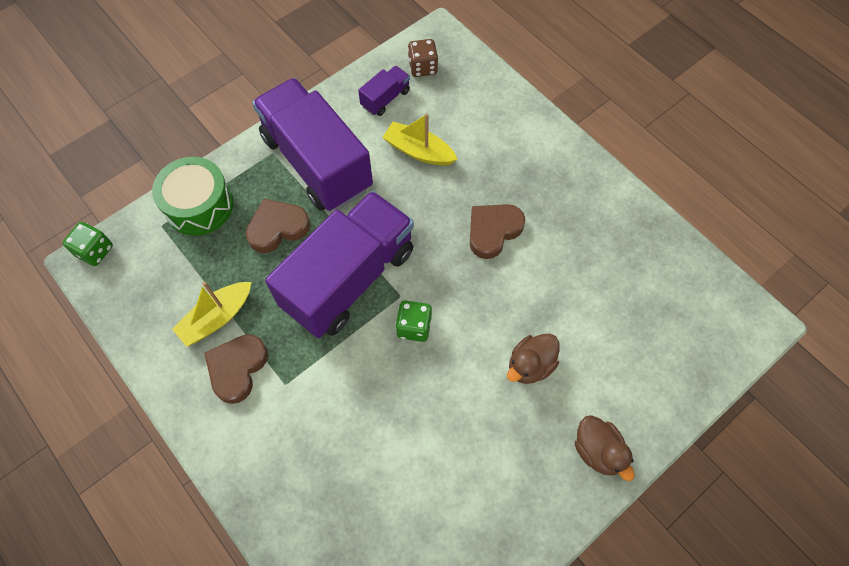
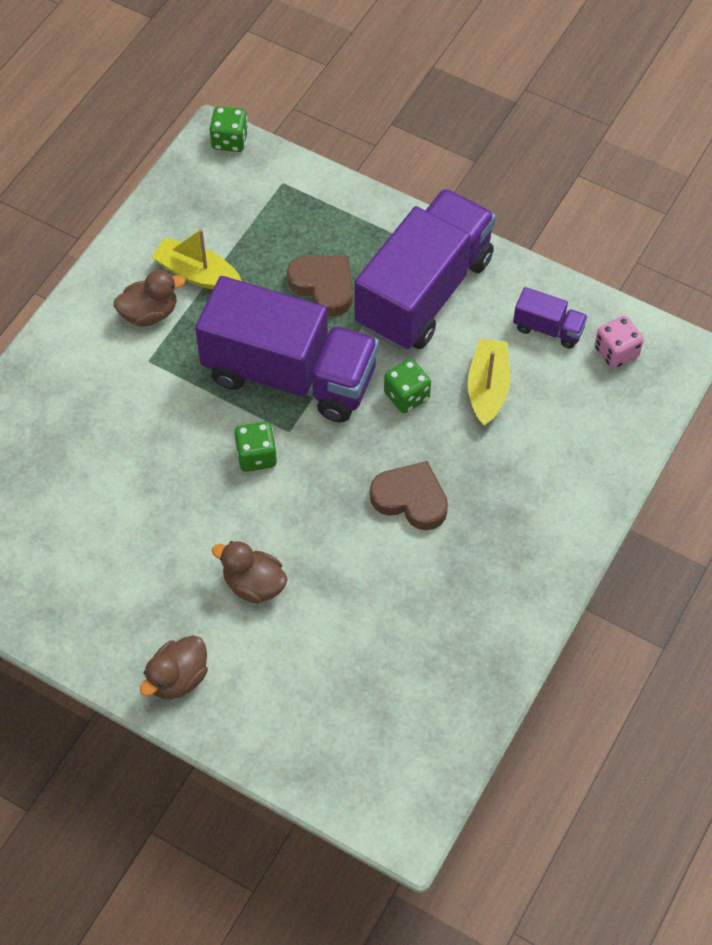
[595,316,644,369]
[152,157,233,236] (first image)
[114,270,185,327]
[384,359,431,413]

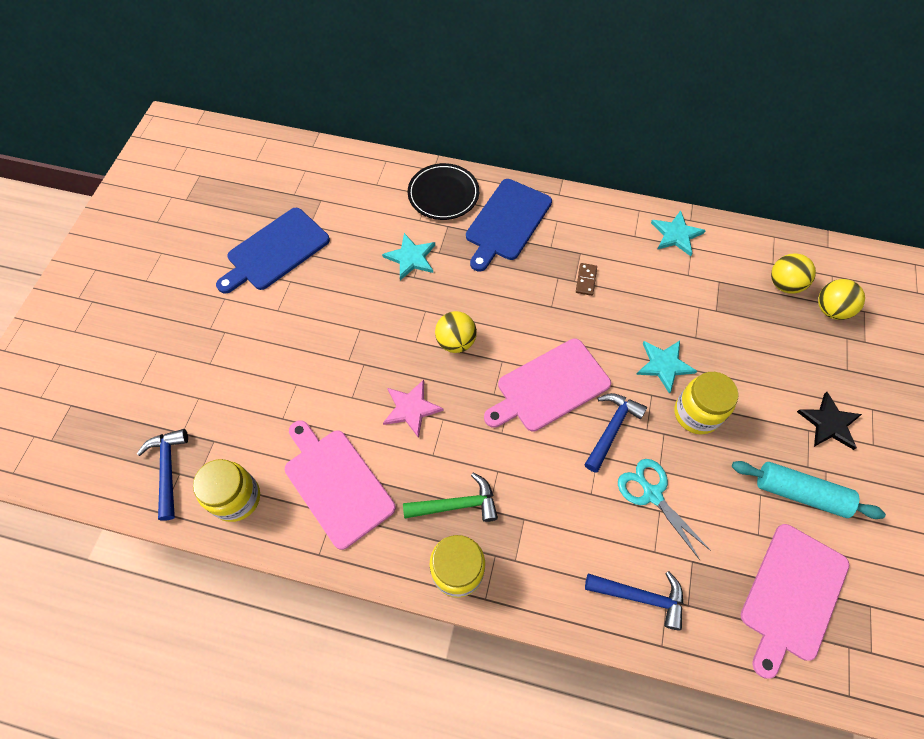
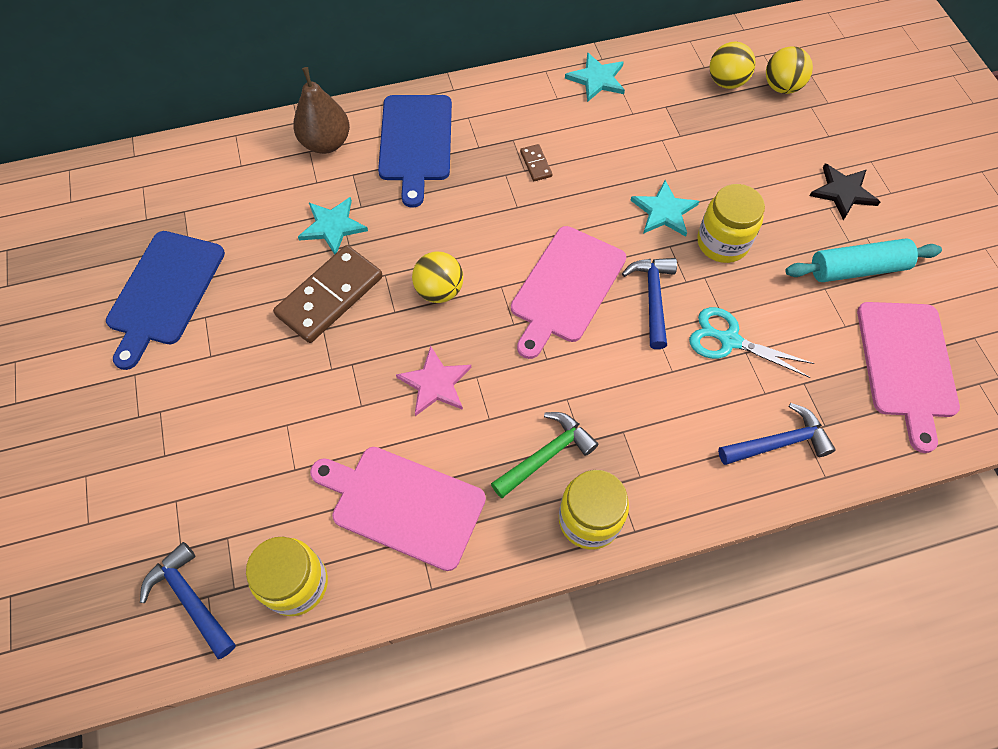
[293,67,350,154]
[273,245,383,343]

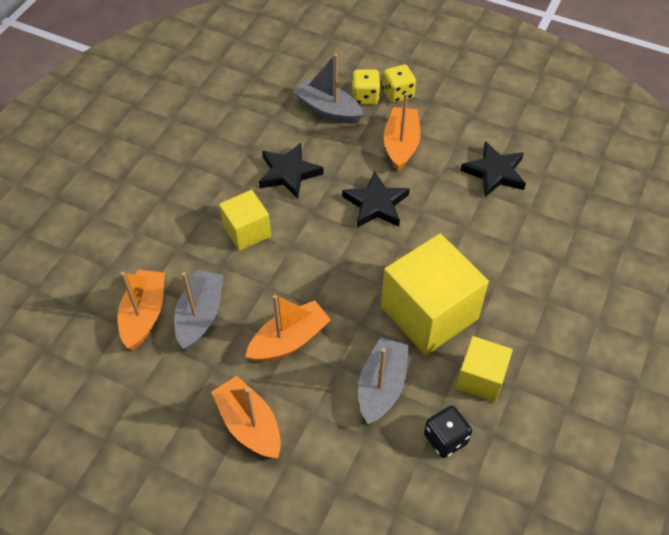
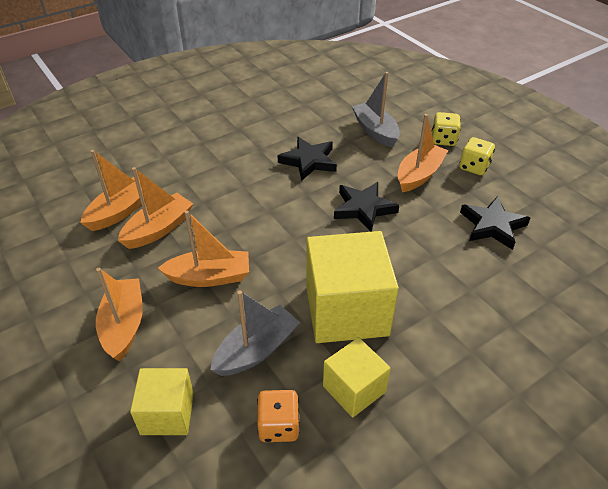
[459,137,495,175]
[130,368,194,435]
[118,167,193,249]
[257,390,300,442]

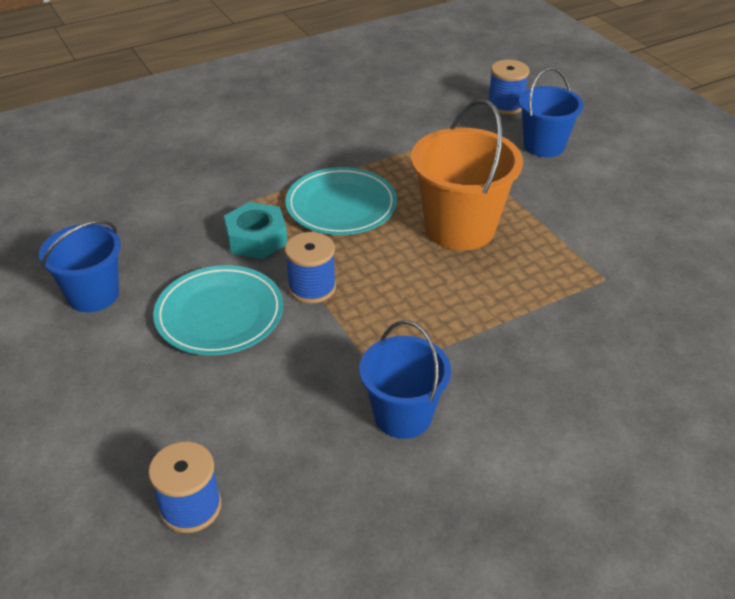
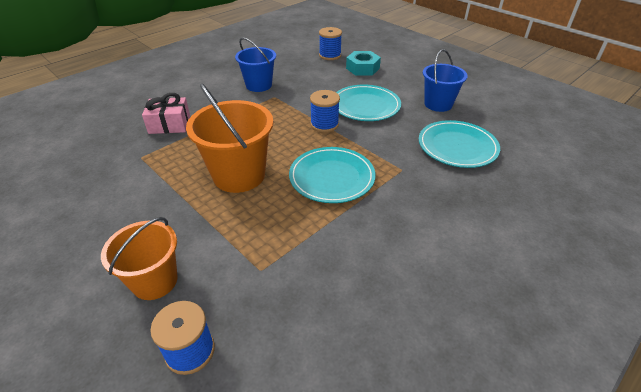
[101,217,178,300]
[346,51,381,76]
[142,93,190,134]
[419,120,500,168]

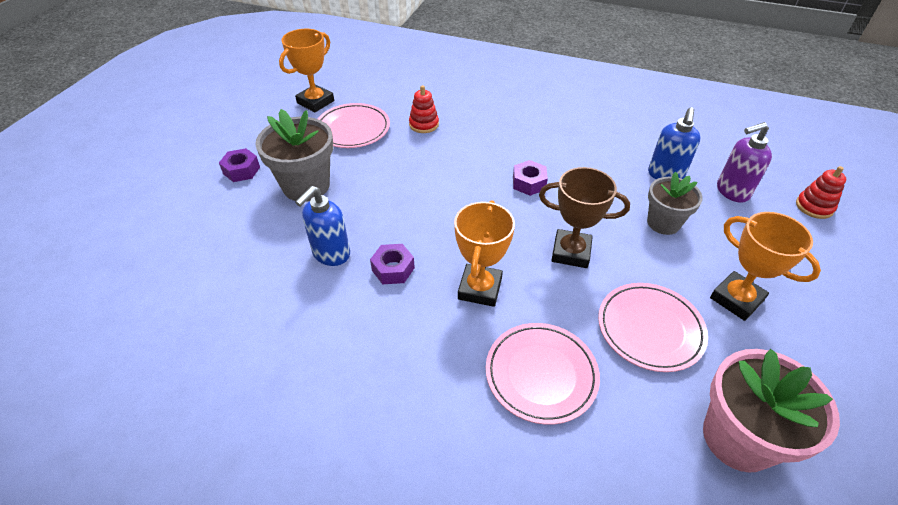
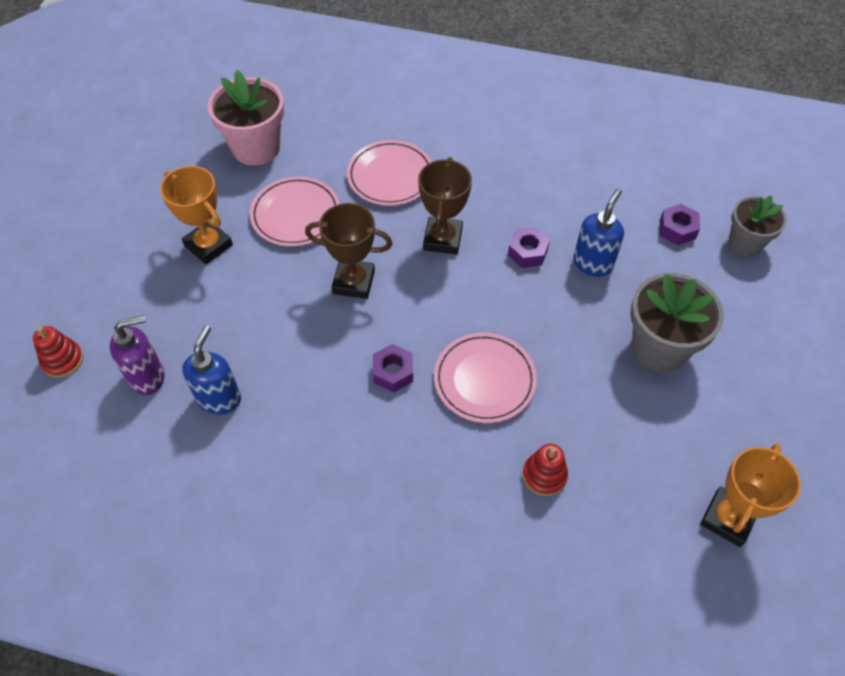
[434,333,537,423]
[660,204,700,245]
[729,195,787,256]
[418,157,472,255]

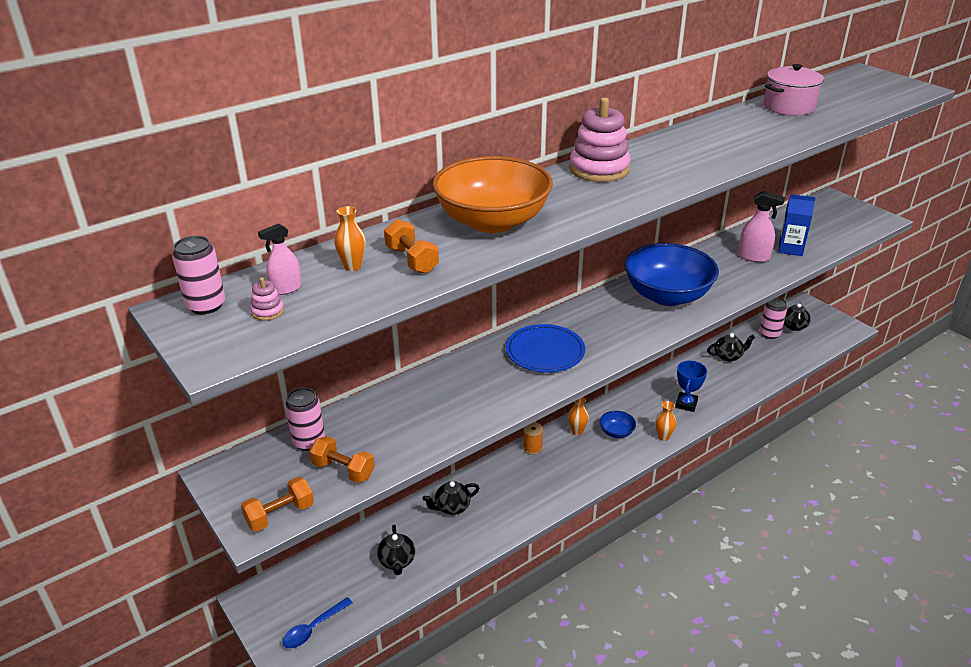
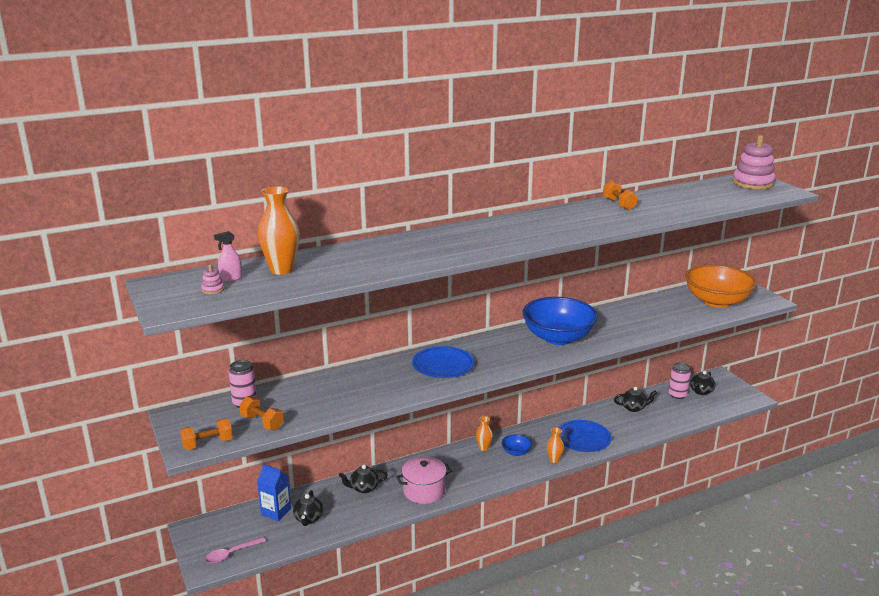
[396,456,452,504]
[732,135,775,189]
[685,265,757,308]
[738,191,785,262] (first image)
[257,464,291,521]
[258,186,300,275]
[603,181,638,210]
[172,236,225,314] (first image)
[558,420,612,452]
[523,422,543,455] (first image)
[205,537,266,563]

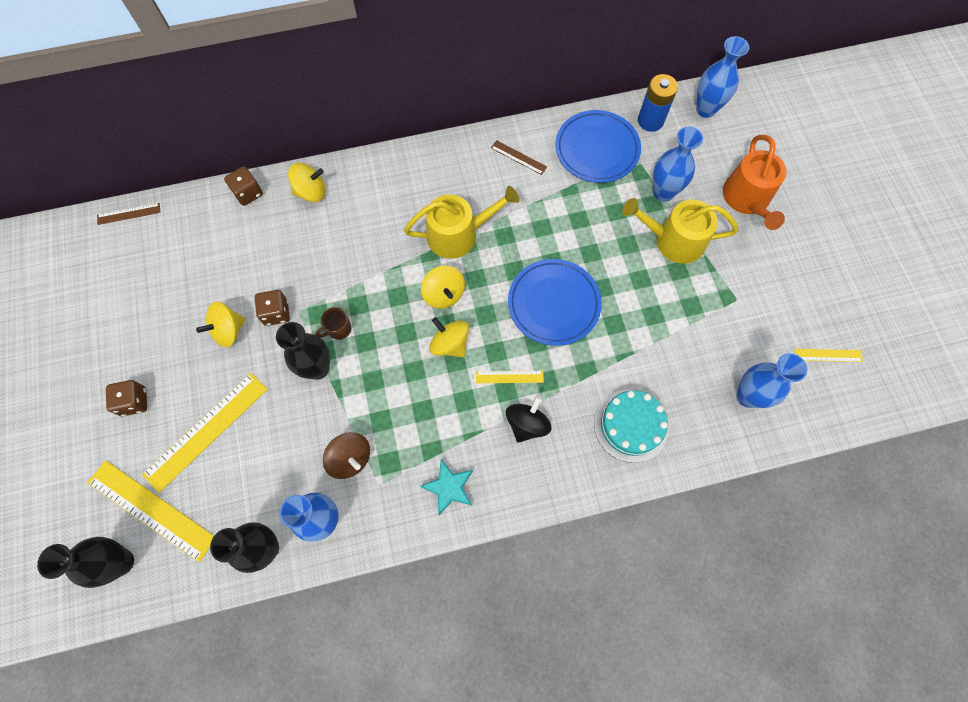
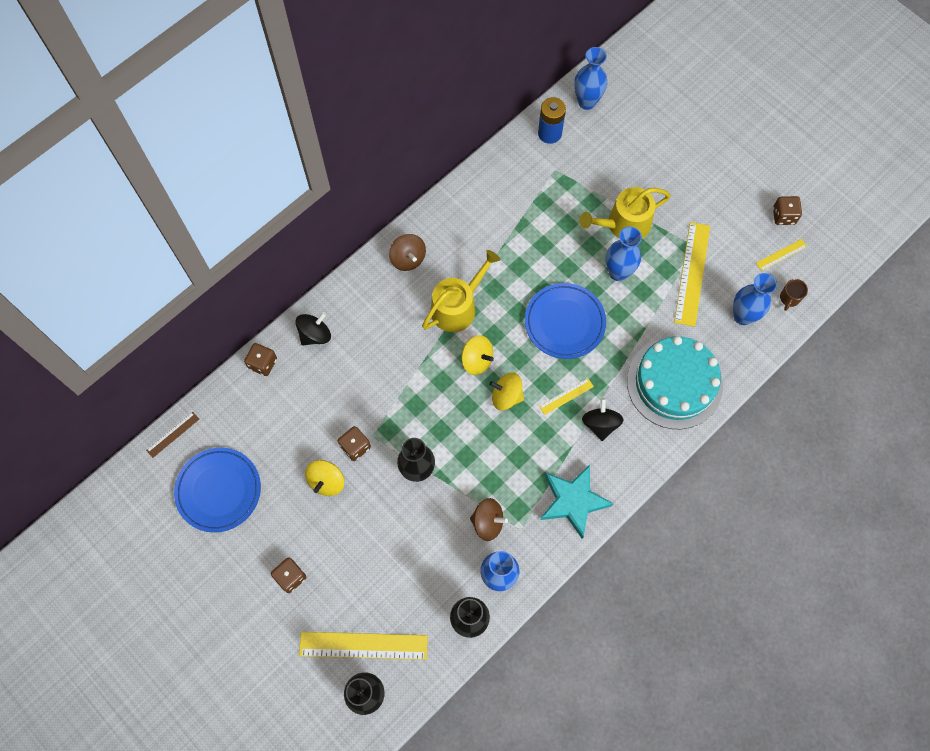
[174,448,261,533]
[606,227,642,281]
[723,135,786,230] (first image)
[491,140,547,175] (first image)
[295,312,331,346]
[780,279,808,311]
[674,222,710,327]
[627,336,723,429]
[540,465,614,539]
[773,196,802,225]
[389,234,426,271]

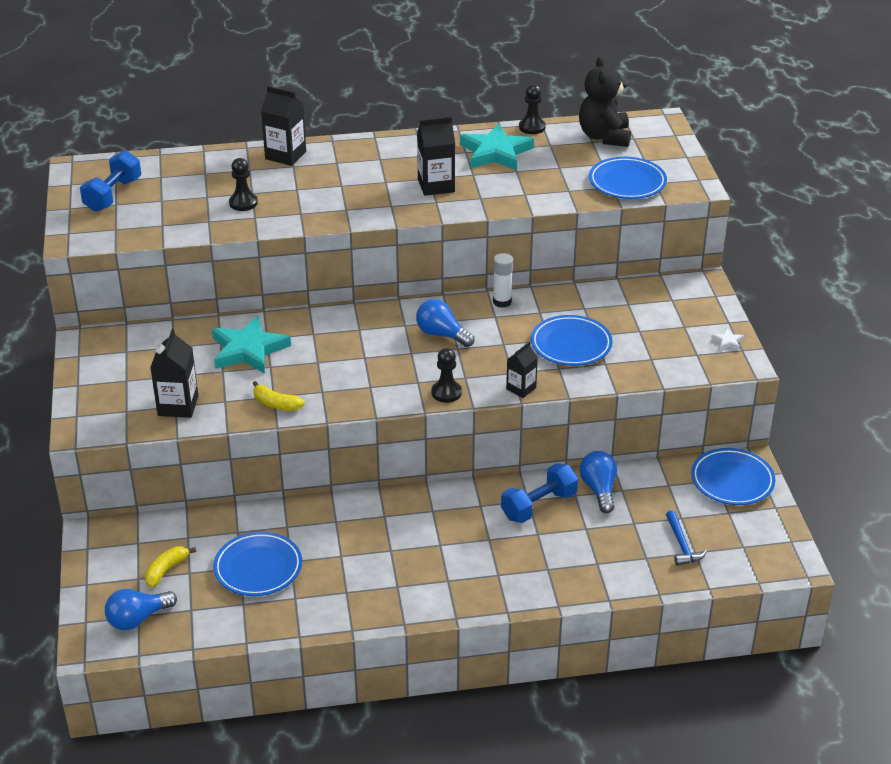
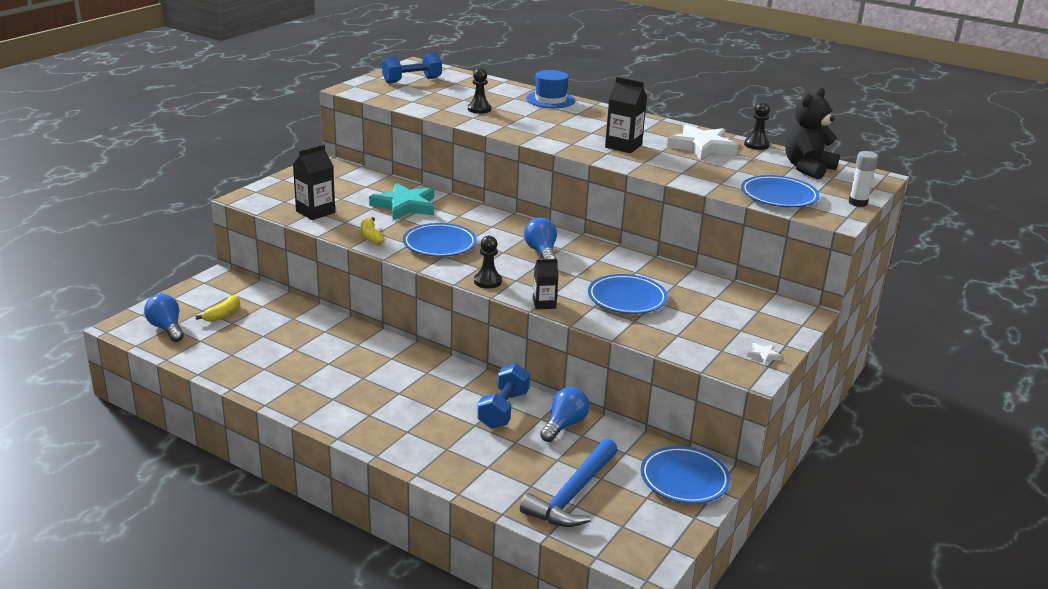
[526,70,575,108]
[667,124,738,160]
[849,151,878,207]
[477,364,530,429]
[520,438,618,527]
[403,223,477,257]
[195,295,240,322]
[144,294,184,342]

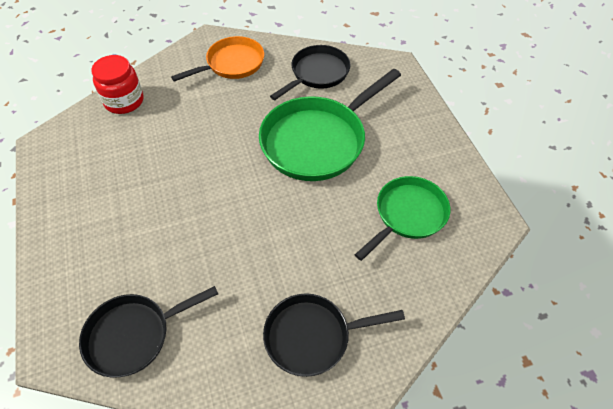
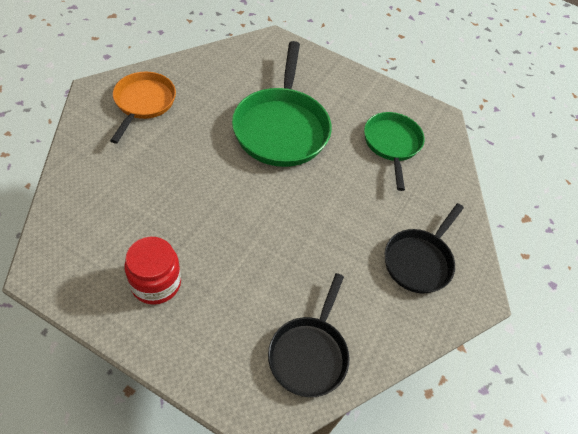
[270,45,350,100] (first image)
[124,237,181,305]

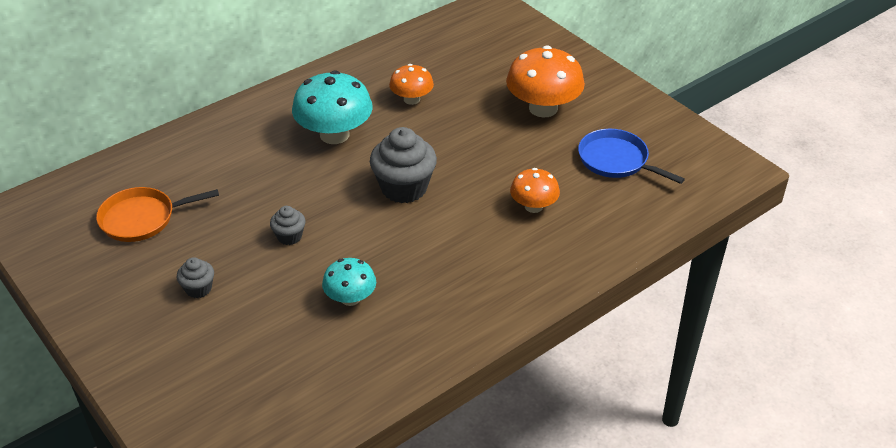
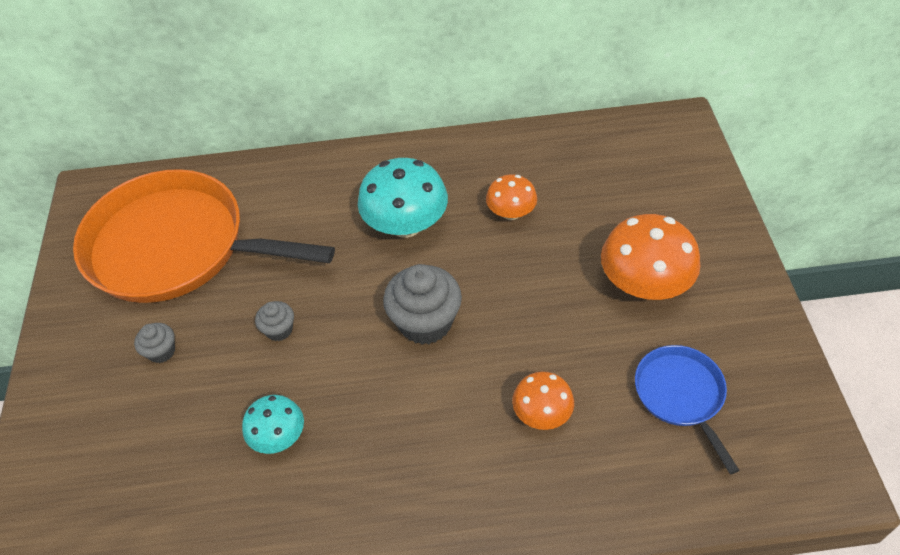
[73,169,335,303]

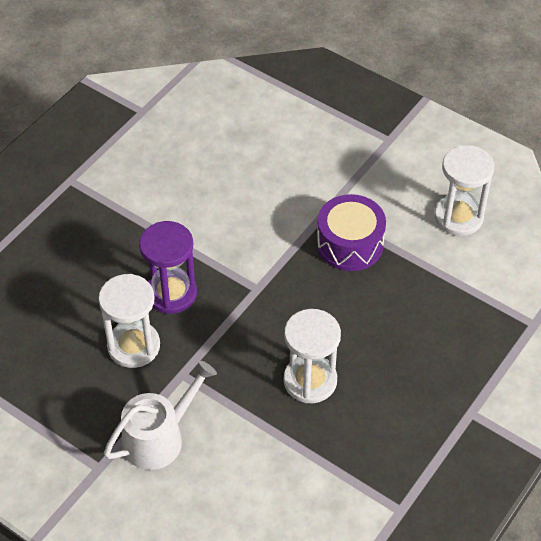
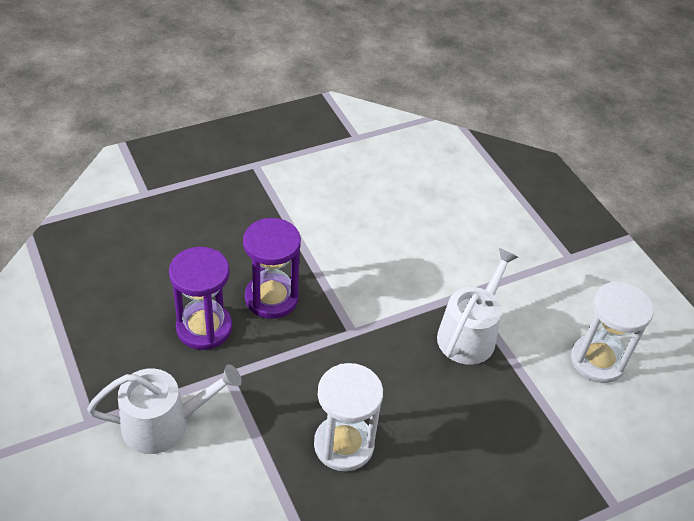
[437,248,518,365]
[169,247,232,350]

